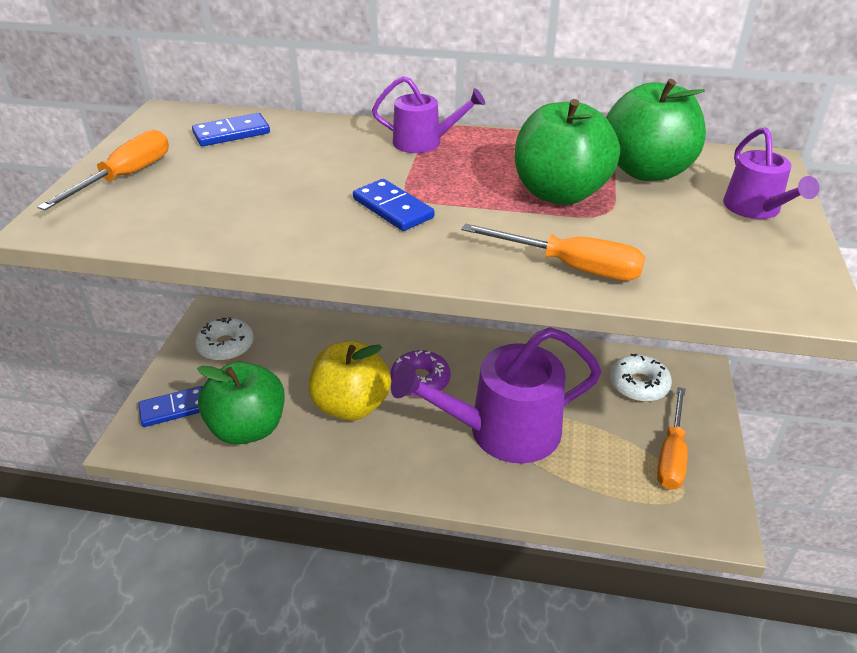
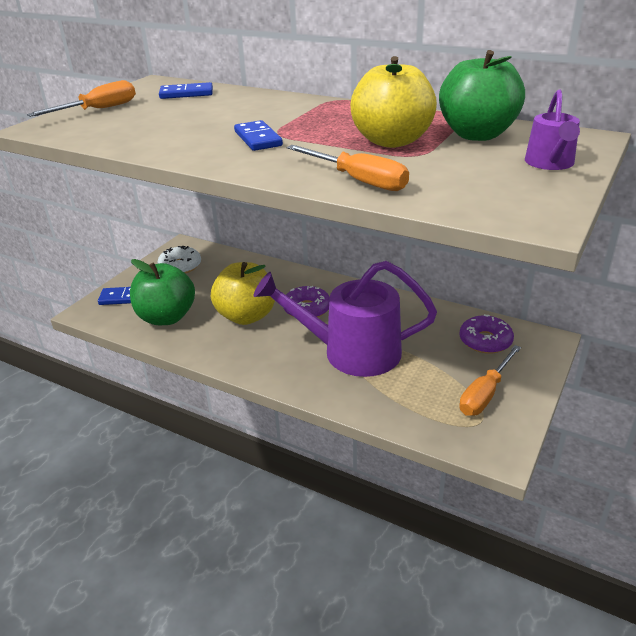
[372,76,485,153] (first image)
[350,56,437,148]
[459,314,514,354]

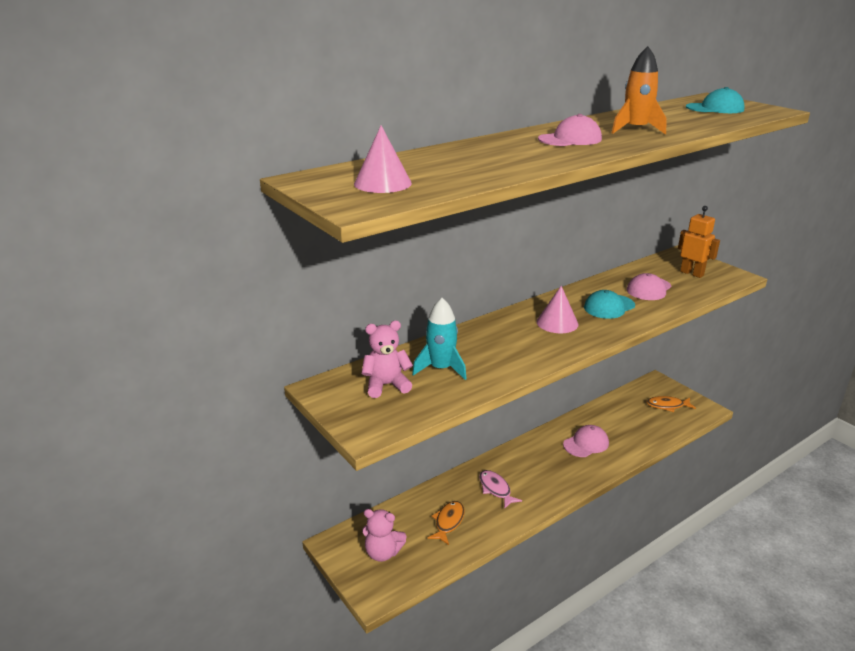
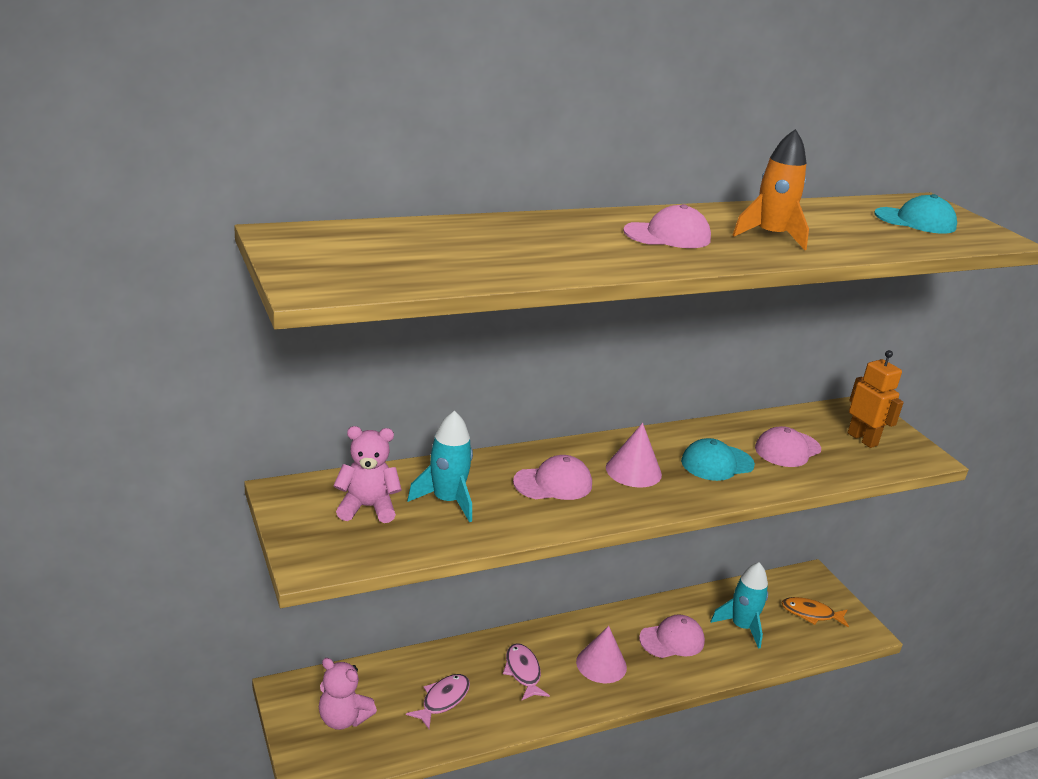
[576,626,627,683]
[406,674,470,729]
[513,455,592,500]
[711,562,768,649]

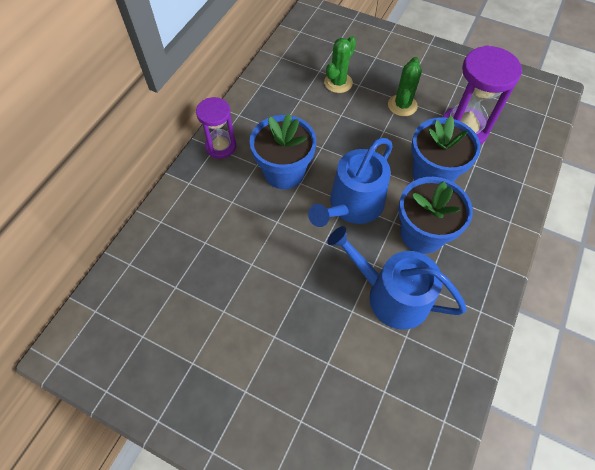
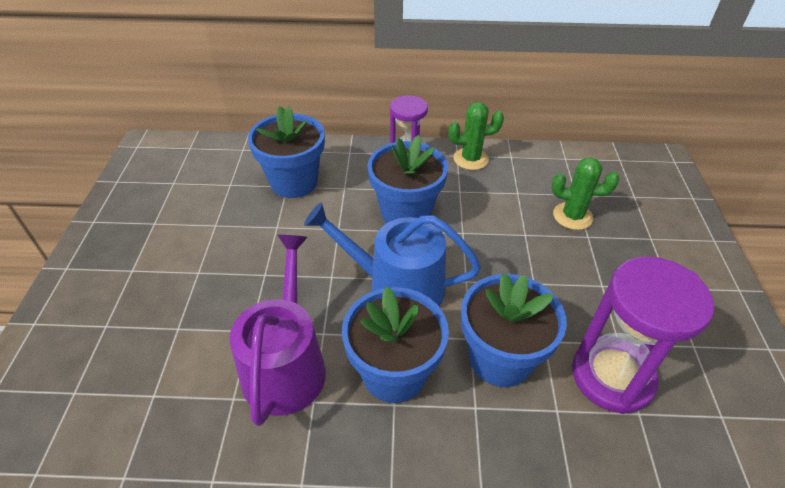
[448,102,504,170]
[230,235,326,426]
[248,106,325,198]

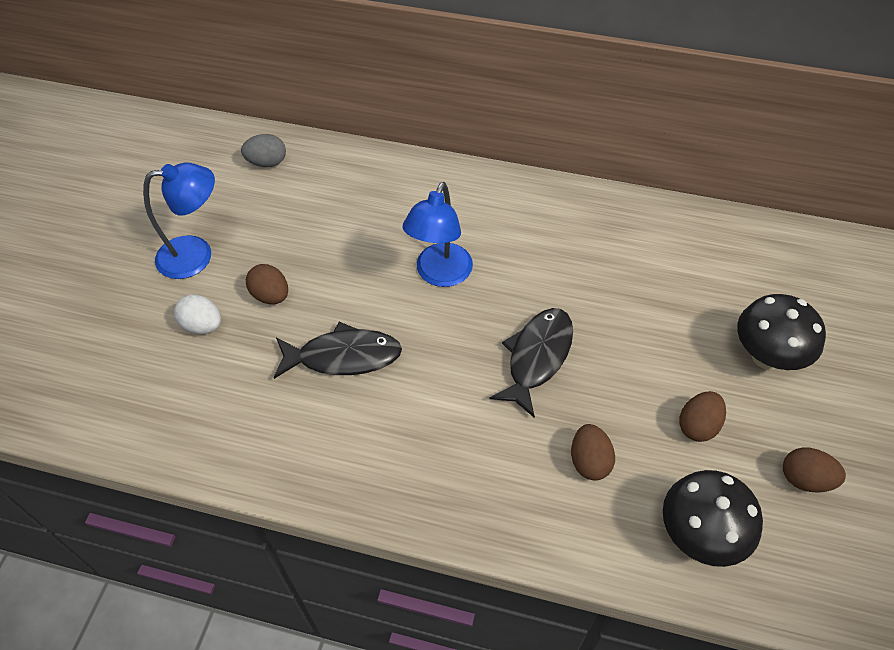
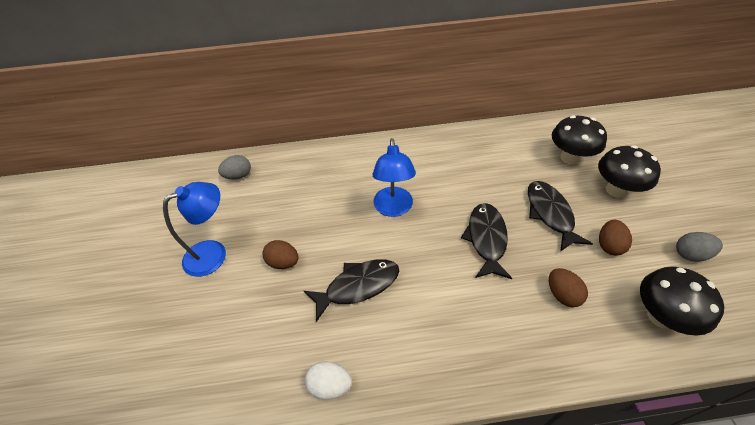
[305,361,352,400]
[676,232,723,262]
[552,115,607,165]
[528,181,593,252]

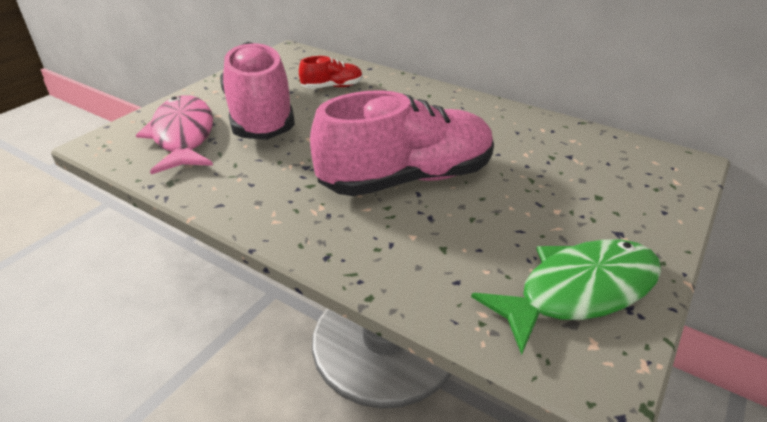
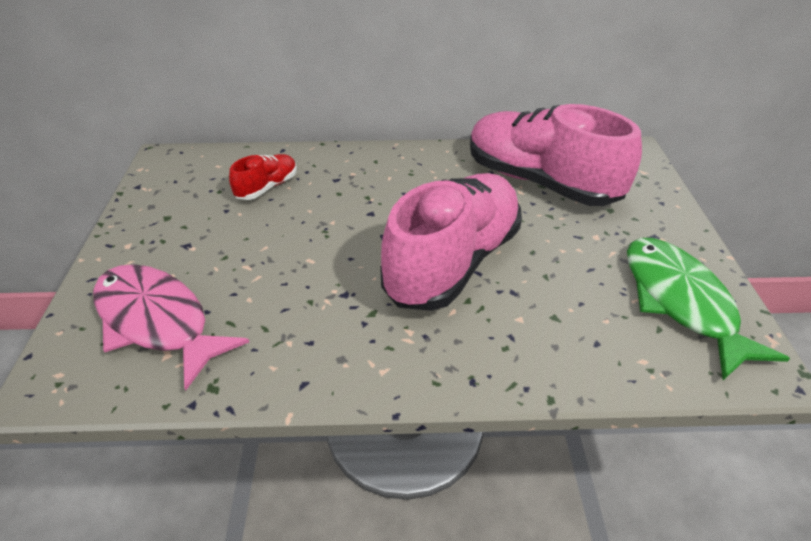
[470,104,642,206]
[627,238,790,380]

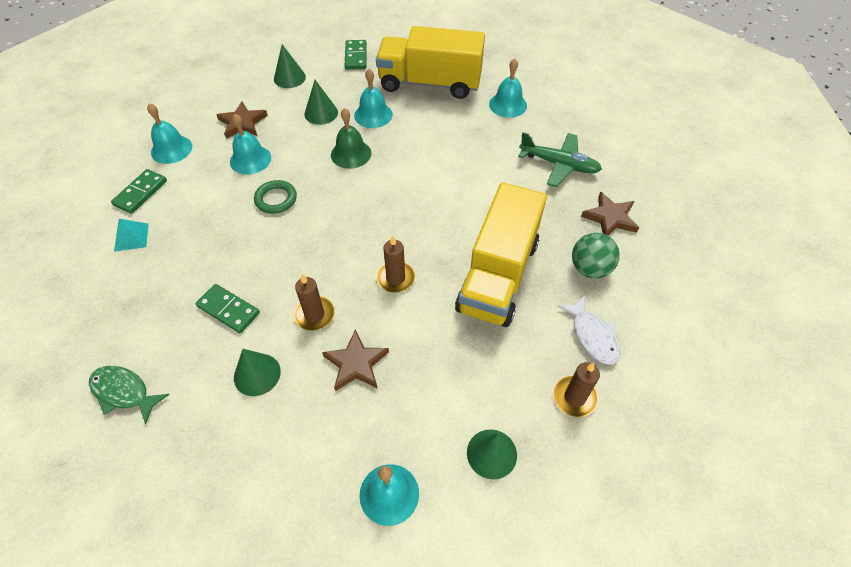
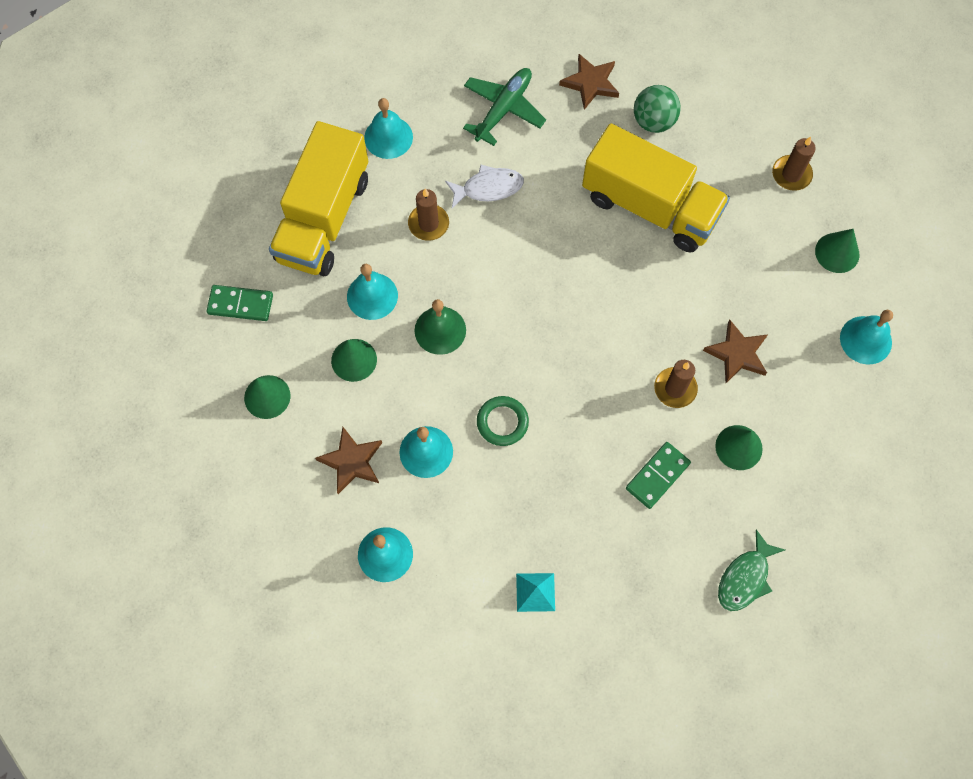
[111,169,167,214] (first image)
[408,189,449,241]
[445,165,524,208]

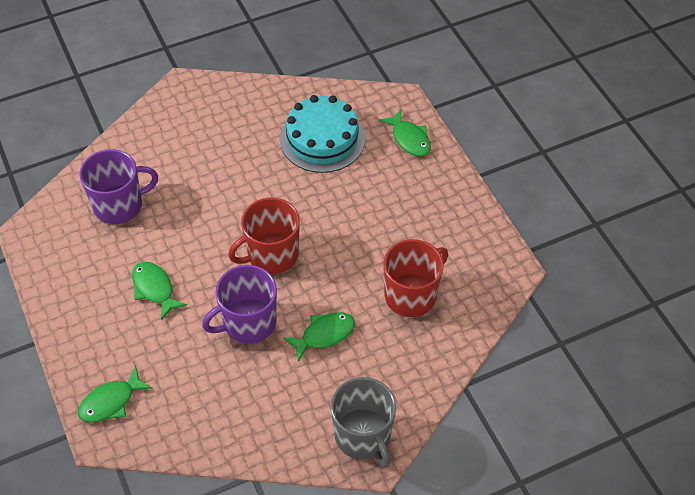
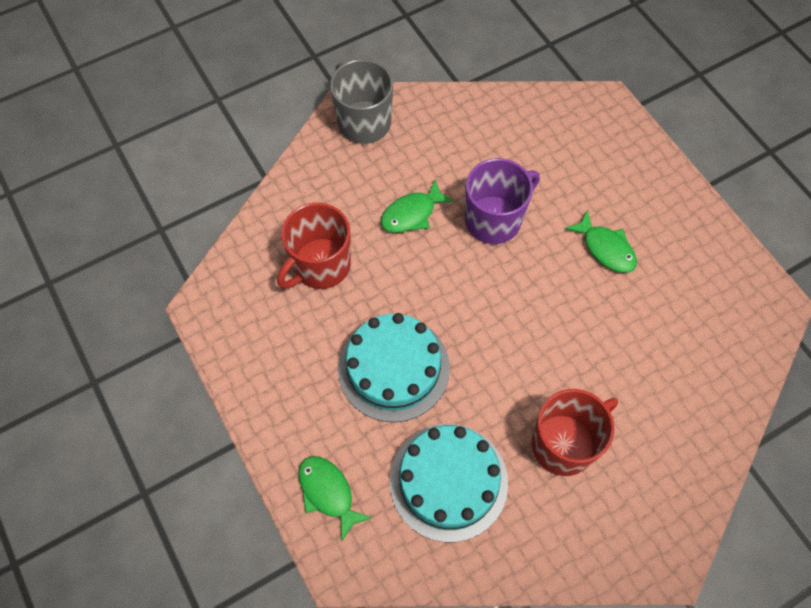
[79,149,158,224] (first image)
[531,389,618,476]
[78,366,153,423] (first image)
[338,313,450,422]

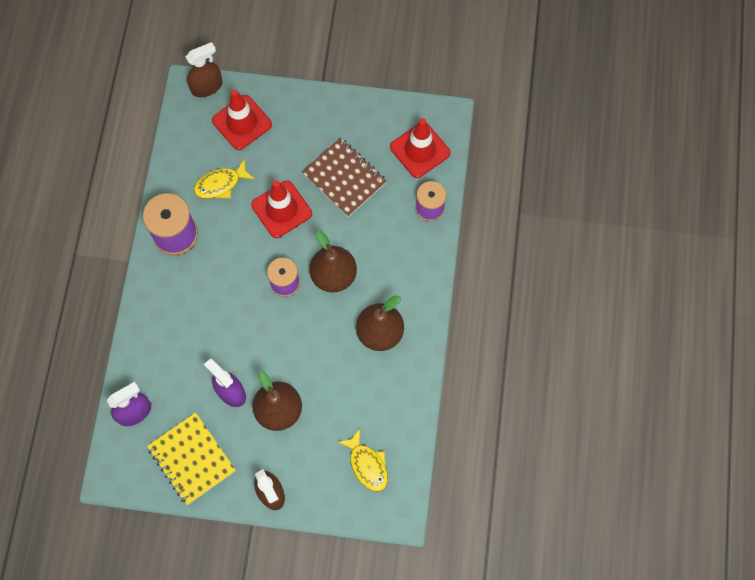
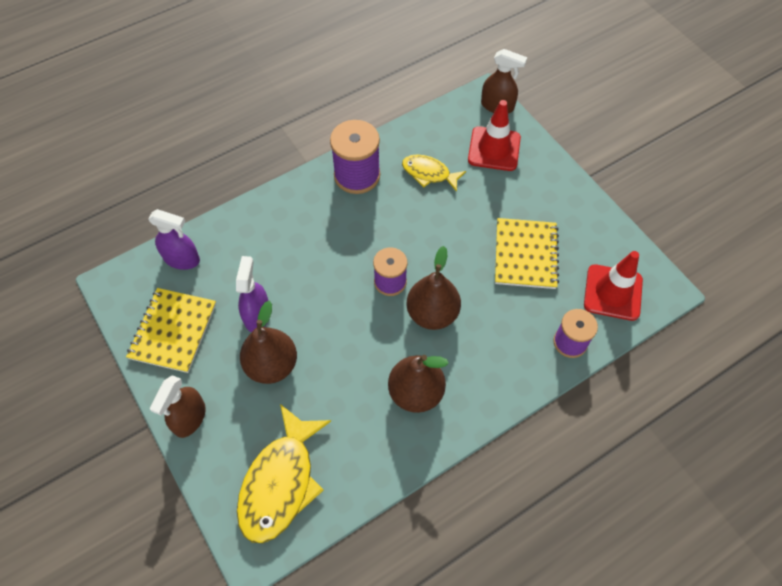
[495,218,559,289]
[251,180,312,238] (first image)
[237,404,331,543]

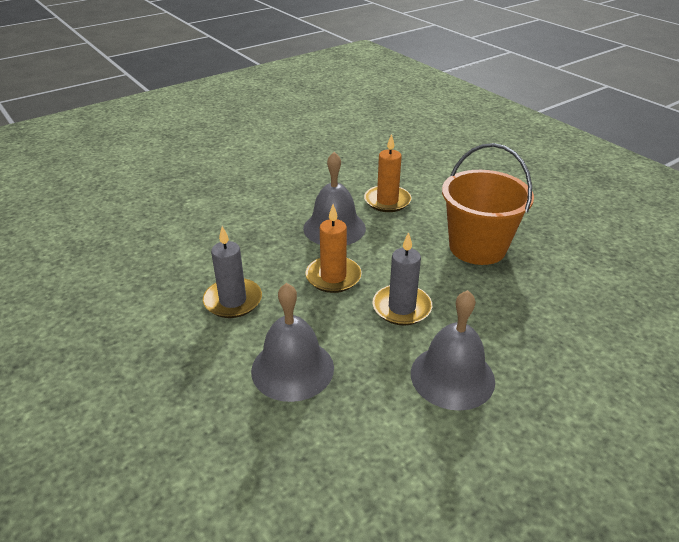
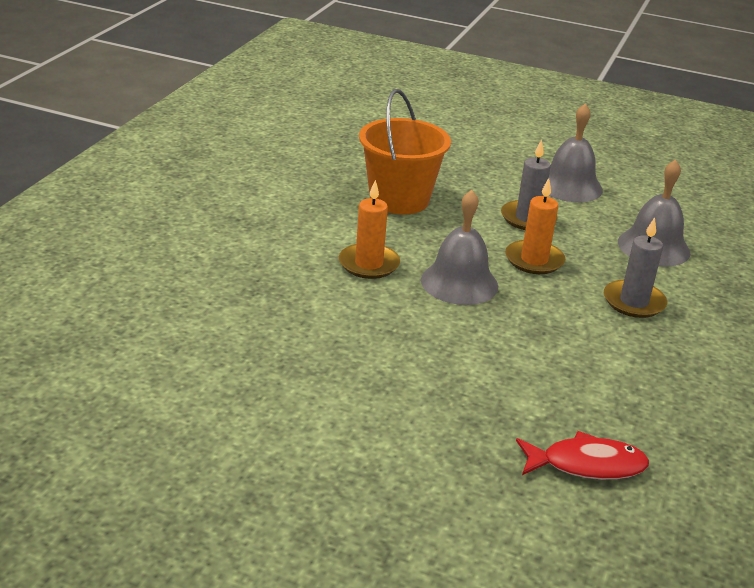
[516,431,649,480]

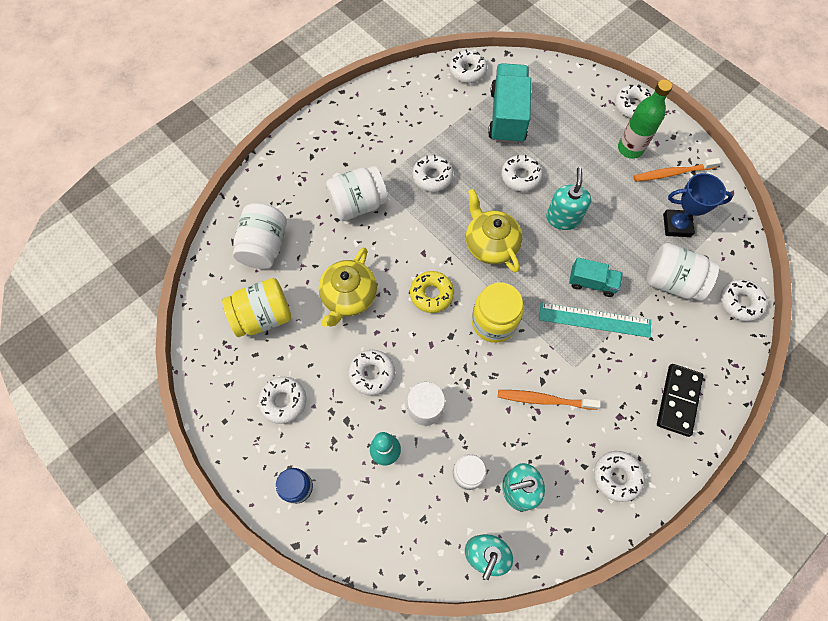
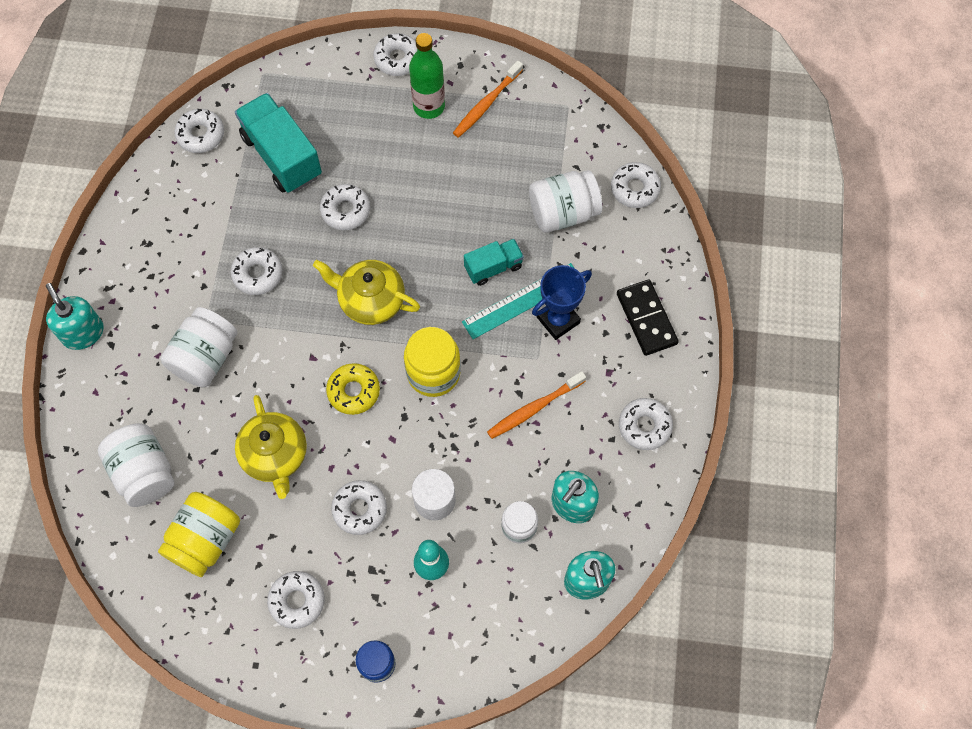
[46,283,104,350]
[532,265,592,340]

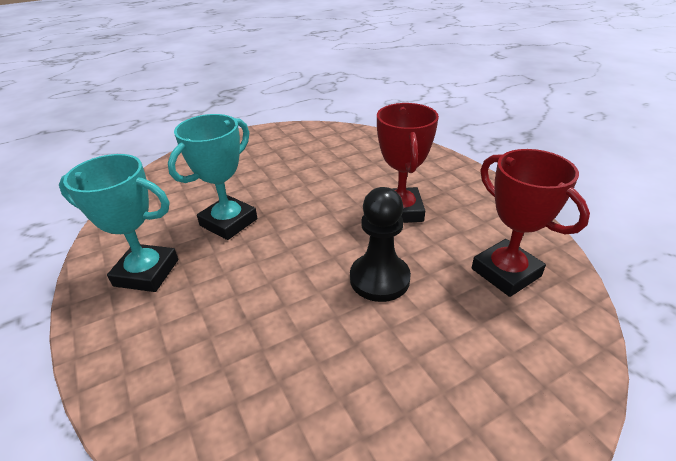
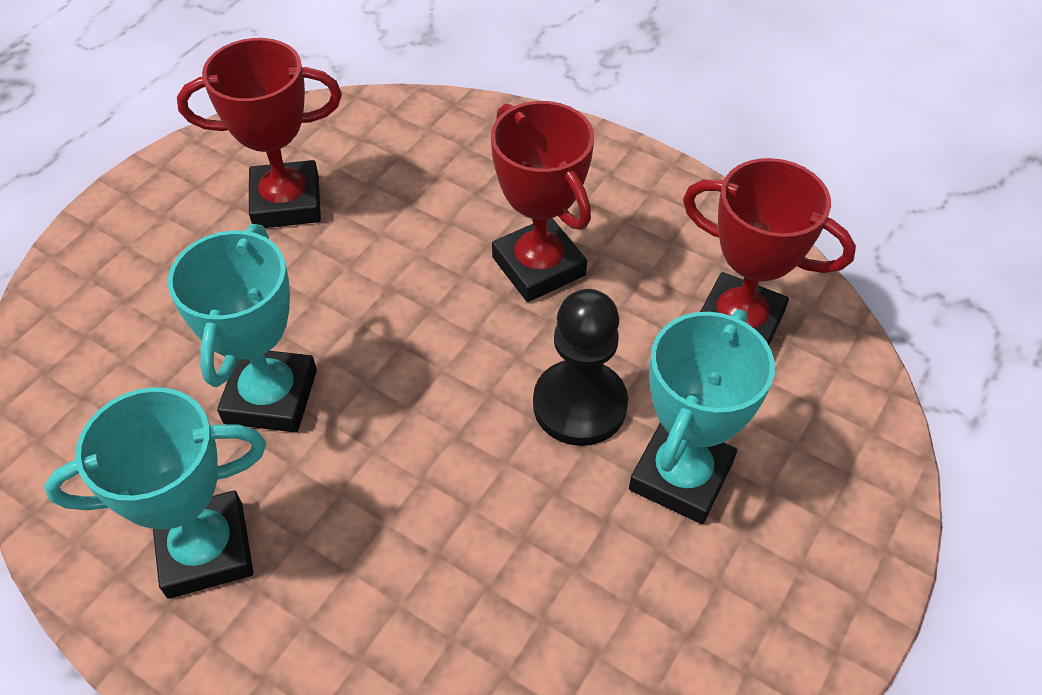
[177,38,342,228]
[629,309,775,524]

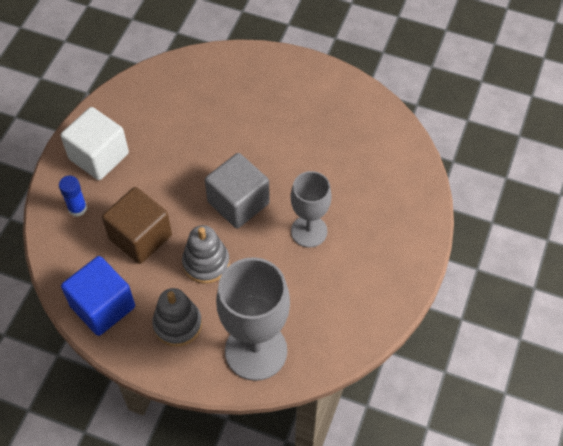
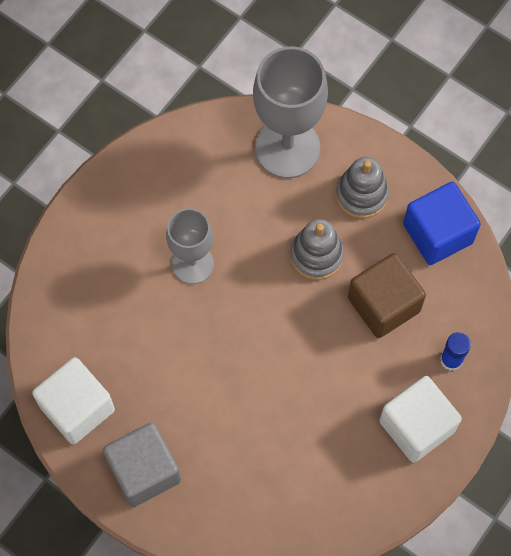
[103,422,181,507]
[32,357,115,444]

